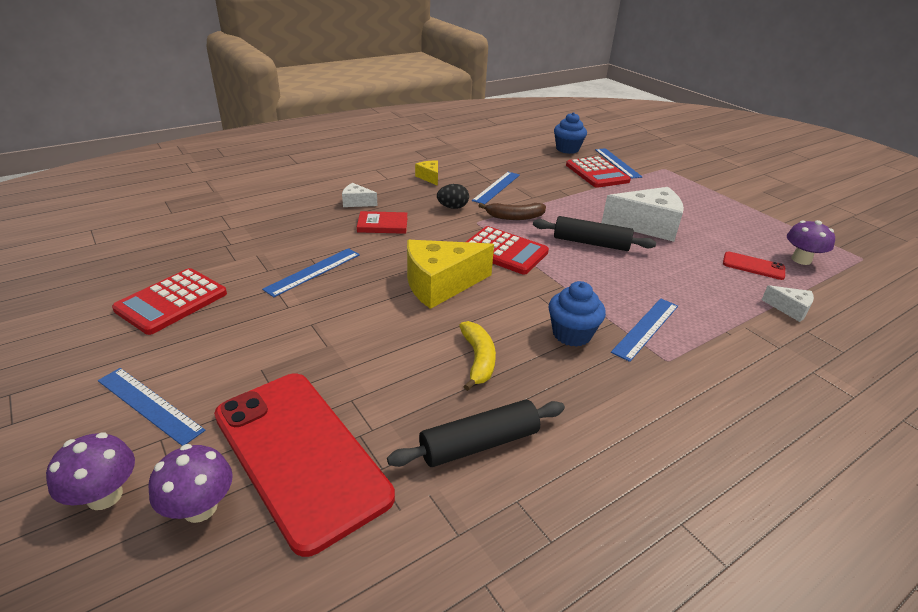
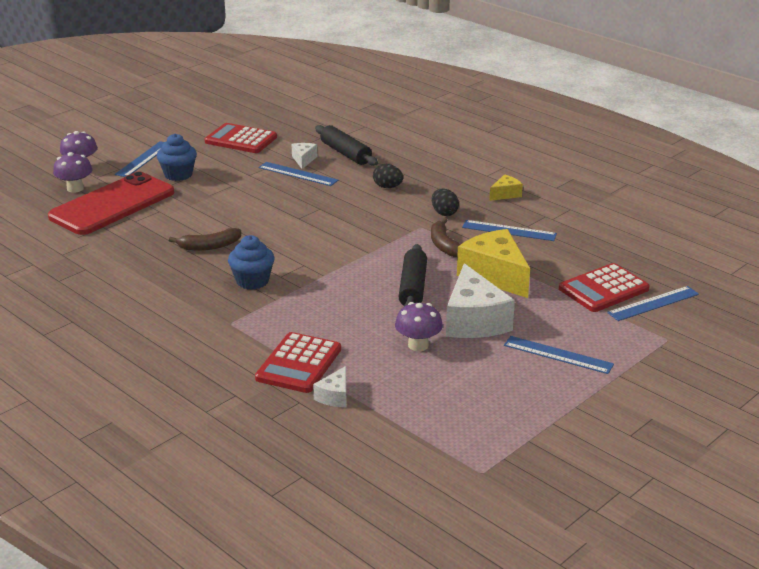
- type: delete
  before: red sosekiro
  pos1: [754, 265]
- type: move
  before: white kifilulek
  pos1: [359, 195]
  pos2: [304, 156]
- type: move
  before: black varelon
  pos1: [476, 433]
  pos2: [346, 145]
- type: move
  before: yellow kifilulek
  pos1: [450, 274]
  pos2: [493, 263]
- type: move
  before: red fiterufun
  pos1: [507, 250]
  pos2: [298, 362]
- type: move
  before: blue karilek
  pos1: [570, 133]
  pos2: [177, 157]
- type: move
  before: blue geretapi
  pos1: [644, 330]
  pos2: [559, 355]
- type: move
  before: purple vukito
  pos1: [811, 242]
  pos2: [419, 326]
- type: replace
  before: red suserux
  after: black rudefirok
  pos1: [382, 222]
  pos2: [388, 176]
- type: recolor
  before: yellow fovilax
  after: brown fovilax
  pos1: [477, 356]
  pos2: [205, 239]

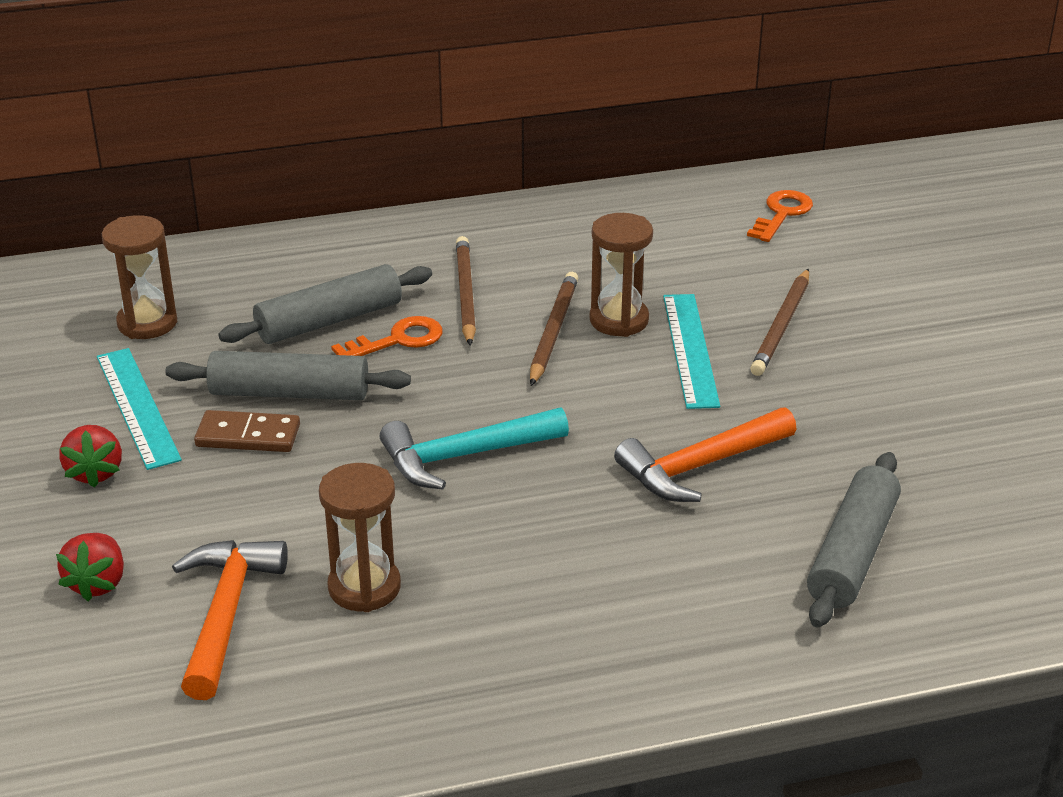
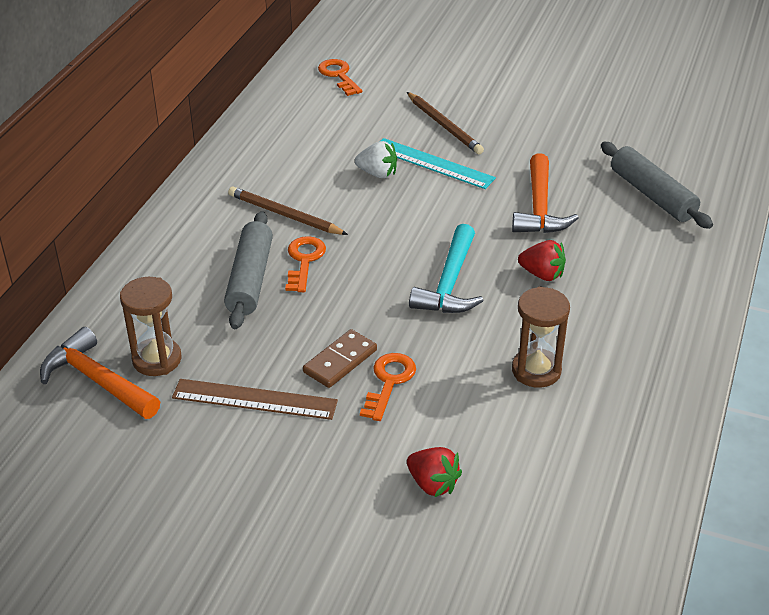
- type: delete
  before: grey varelon
  pos1: [288, 375]
- type: delete
  before: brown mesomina
  pos1: [554, 329]
- type: insert
  after: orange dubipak
  pos2: [388, 387]
- type: move
  before: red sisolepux
  pos1: [90, 456]
  pos2: [542, 260]
- type: move
  before: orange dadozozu
  pos1: [230, 620]
  pos2: [100, 373]
- type: replace
  before: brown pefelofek
  after: white sisolepux
  pos1: [621, 275]
  pos2: [376, 159]
- type: recolor
  before: turquoise geretapi
  after: brown geretapi
  pos1: [139, 409]
  pos2: [255, 399]

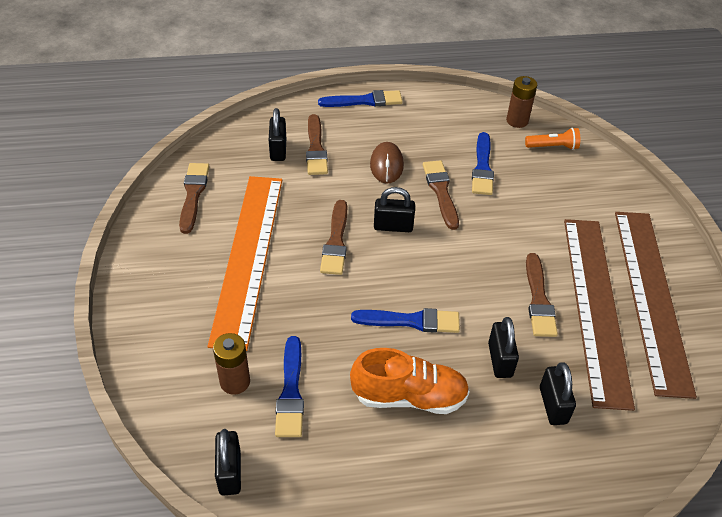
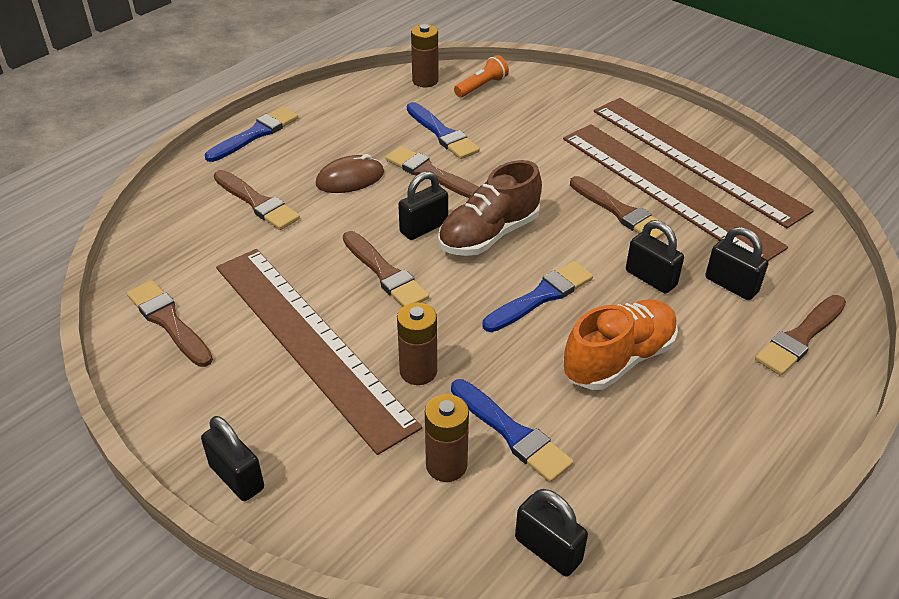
- type: insert
  after: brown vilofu
  pos2: [417, 343]
- type: insert
  after: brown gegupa
  pos2: [490, 208]
- type: insert
  after: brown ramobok
  pos2: [800, 335]
- type: move
  before: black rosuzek
  pos1: [277, 134]
  pos2: [232, 458]
- type: recolor
  before: orange geretapi
  after: brown geretapi
  pos1: [245, 263]
  pos2: [319, 352]
- type: rotate
  before: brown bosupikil
  pos1: [387, 163]
  pos2: [350, 173]
  turn: -75

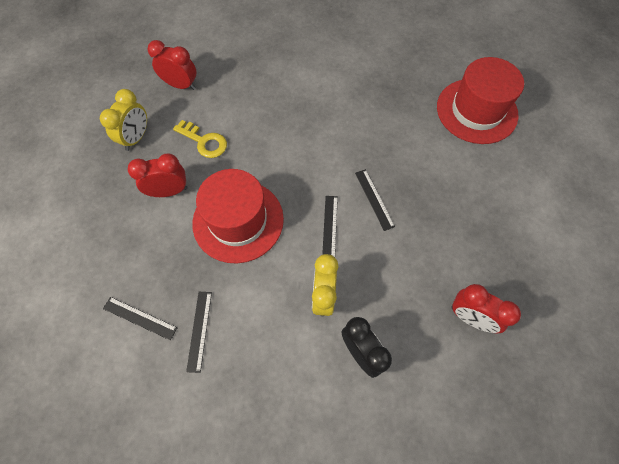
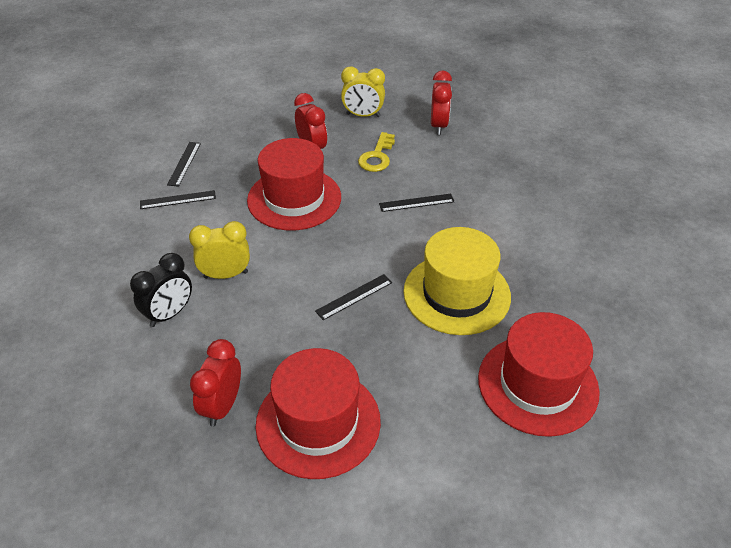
- type: insert
  after: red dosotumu
  pos2: [318, 413]
- type: insert
  after: yellow dosotumu
  pos2: [457, 281]
- type: move
  before: black geretapi
  pos1: [330, 226]
  pos2: [417, 203]

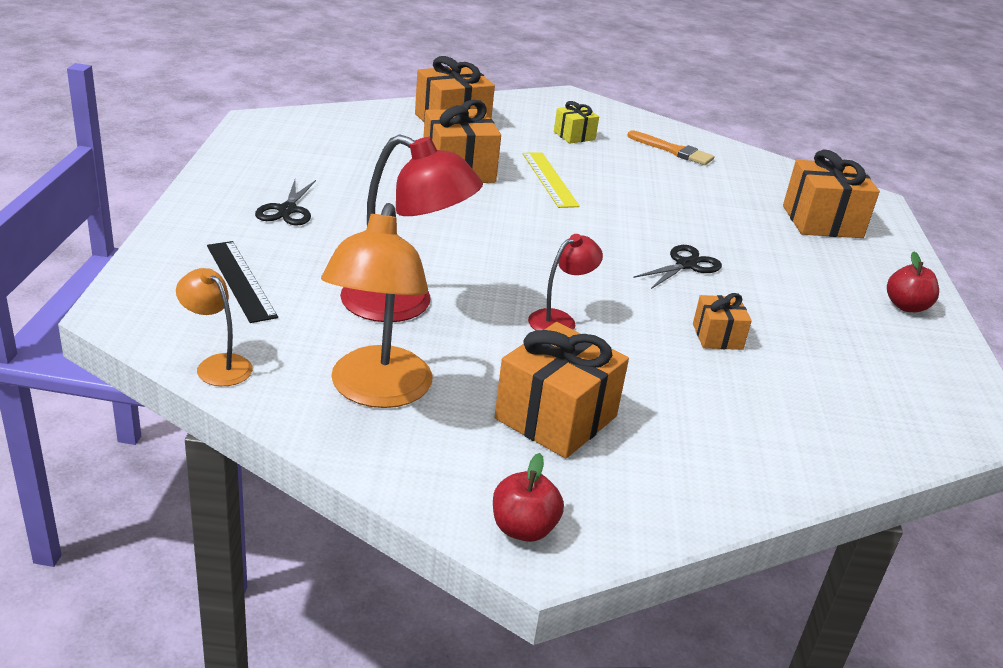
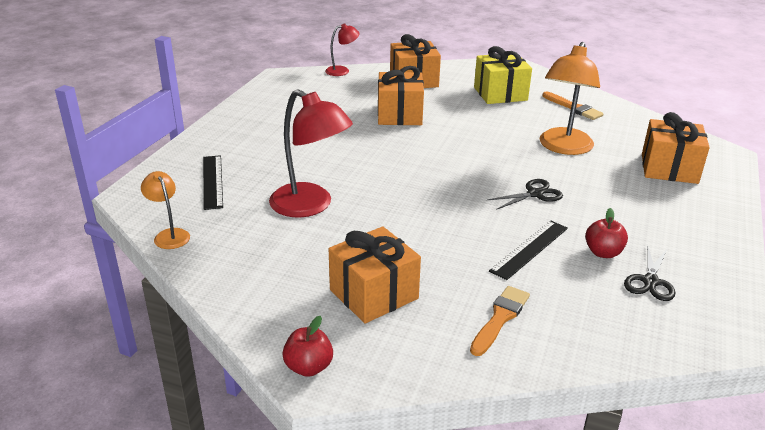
- type: delete
  before: yellow geretapi
  pos1: [551, 180]
- type: insert
  after: orange ramobok
  pos2: [500, 321]
- type: move
  before: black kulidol
  pos1: [285, 203]
  pos2: [650, 273]
- type: move
  before: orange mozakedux
  pos1: [377, 305]
  pos2: [569, 98]
- type: move
  before: red mozakedux
  pos1: [565, 282]
  pos2: [342, 50]
- type: move
  before: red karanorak
  pos1: [913, 282]
  pos2: [606, 233]
- type: replace
  before: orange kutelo
  after: black geretapi
  pos1: [722, 321]
  pos2: [528, 250]
- type: resize
  before: yellow kutelo
  pos1: [576, 122]
  pos2: [503, 75]
  scale: 1.84

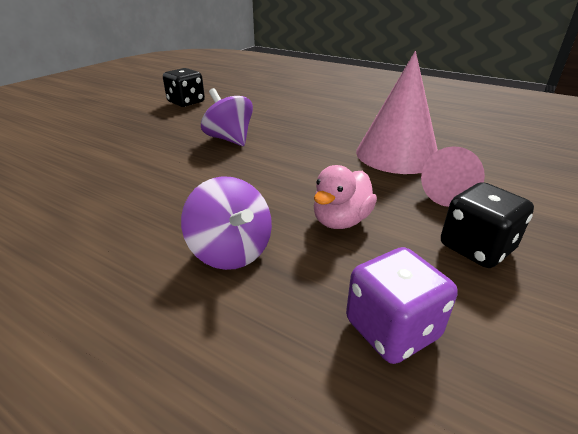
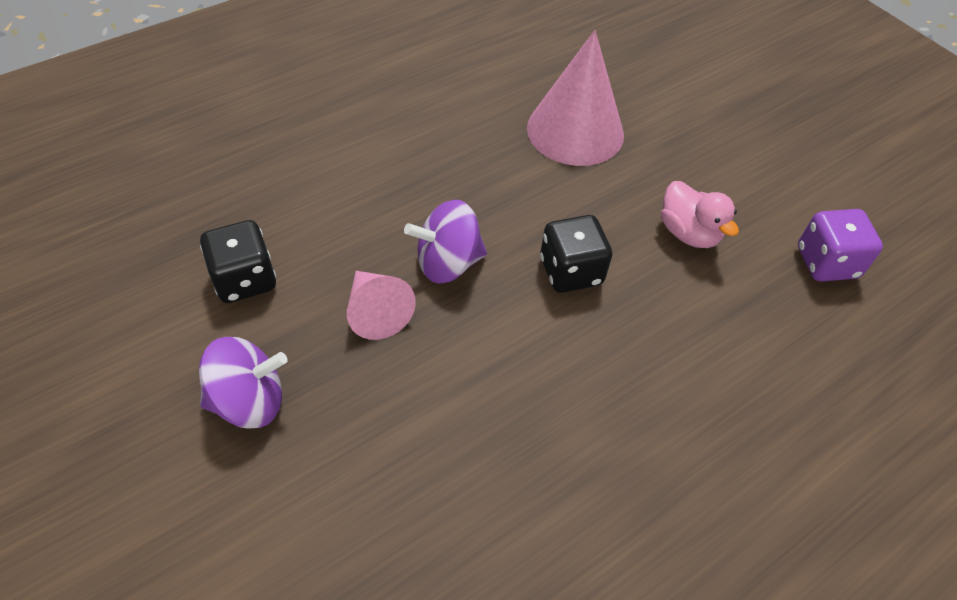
- type: move
  before: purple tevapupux
  pos1: [226, 223]
  pos2: [243, 383]
- type: move
  before: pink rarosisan
  pos1: [453, 176]
  pos2: [381, 305]
- type: move
  before: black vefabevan
  pos1: [487, 225]
  pos2: [576, 254]

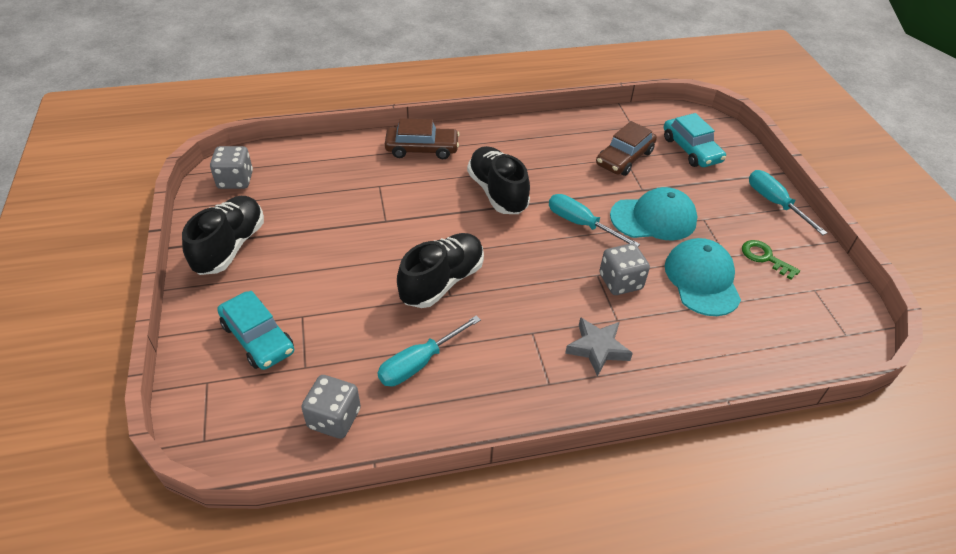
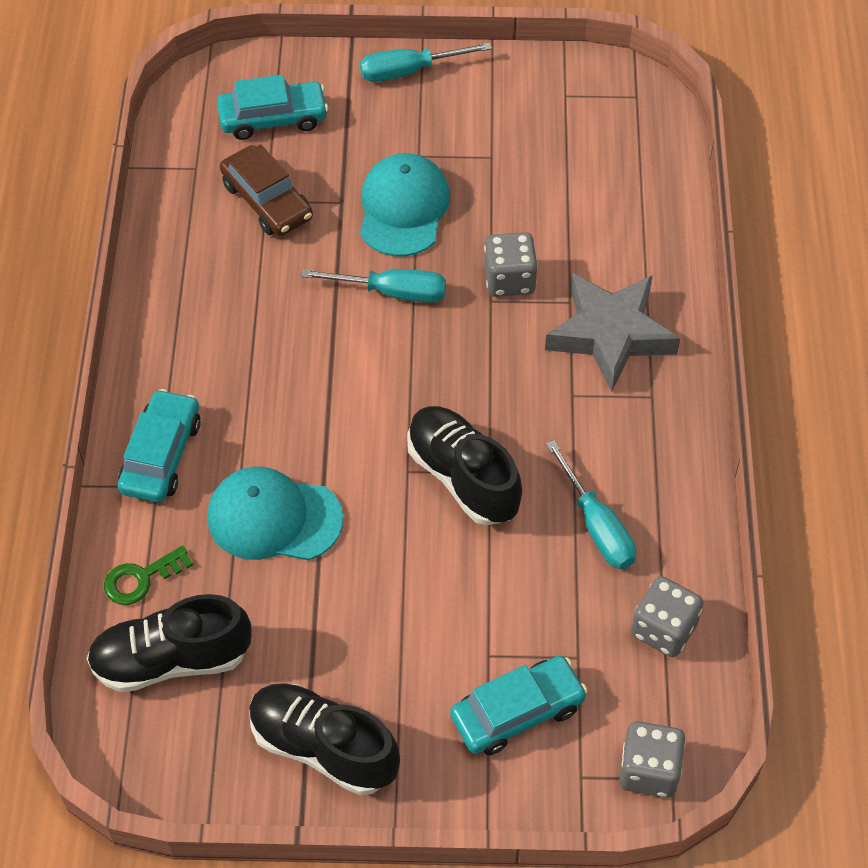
- type: move
  before: grey vefabevan
  pos1: [231, 167]
  pos2: [652, 759]
- type: move
  before: black gegupa
  pos1: [498, 180]
  pos2: [169, 643]
- type: move
  before: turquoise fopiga
  pos1: [703, 277]
  pos2: [275, 513]
- type: move
  before: green dubipak
  pos1: [771, 260]
  pos2: [148, 575]
- type: recolor
  before: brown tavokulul
  after: turquoise tavokulul
  pos1: [422, 138]
  pos2: [159, 445]
- type: rotate
  before: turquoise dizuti
  pos1: [594, 220]
  pos2: [373, 286]
  turn: -135
- type: resize
  before: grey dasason
  pos1: [599, 347]
  pos2: [612, 332]
  scale: 1.65

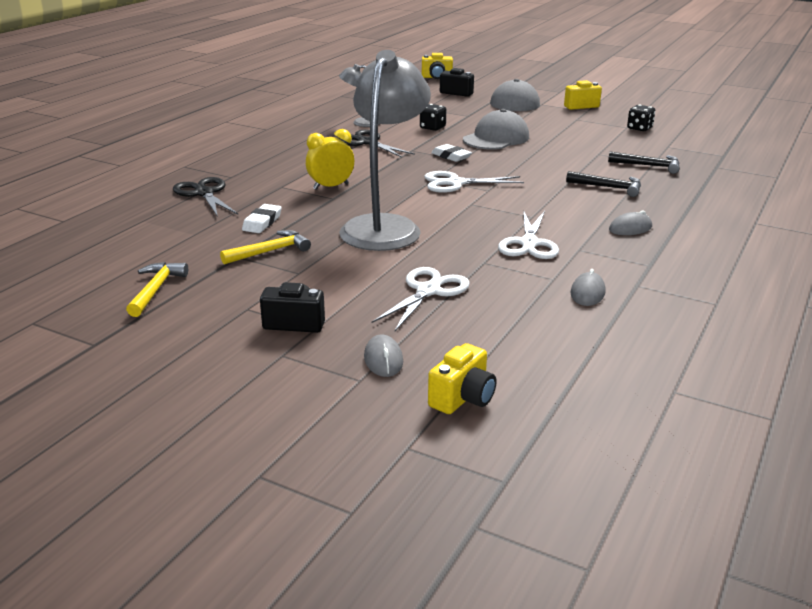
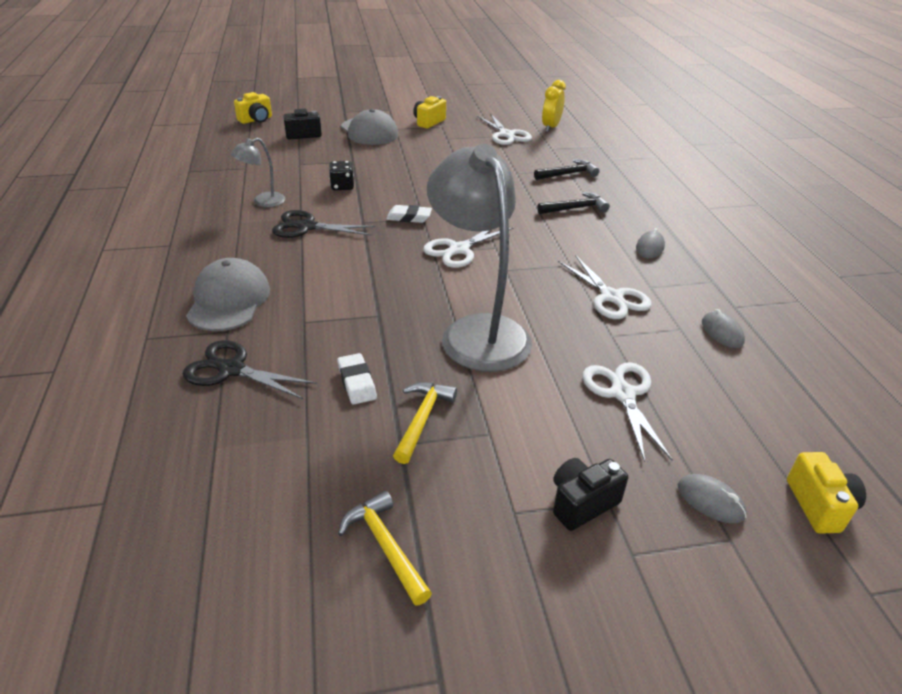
- type: move
  before: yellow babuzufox
  pos1: [330, 159]
  pos2: [554, 106]
- type: move
  before: grey fopiga
  pos1: [496, 129]
  pos2: [228, 294]
- type: replace
  before: black vefabevan
  after: white kulidol
  pos1: [641, 118]
  pos2: [504, 129]

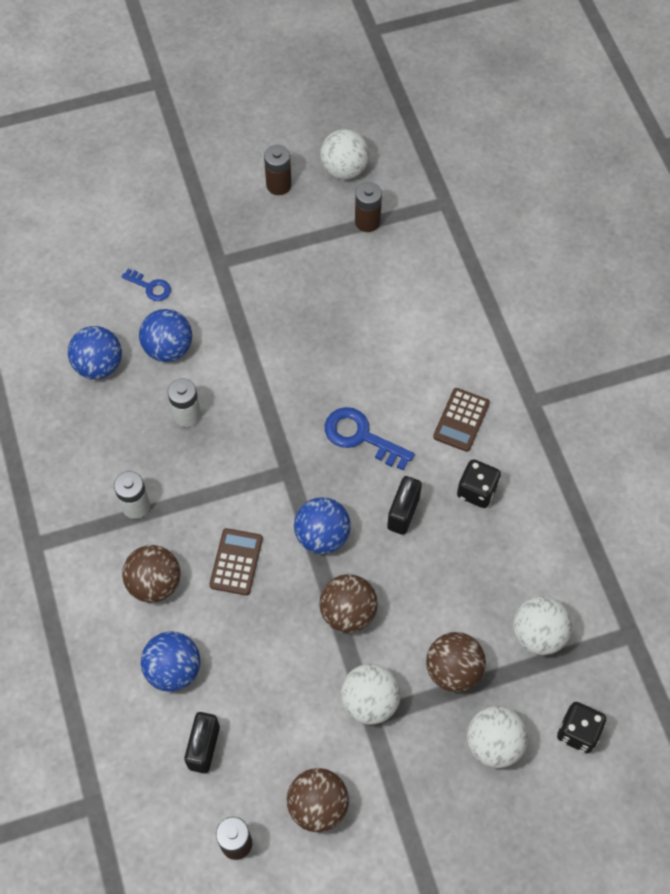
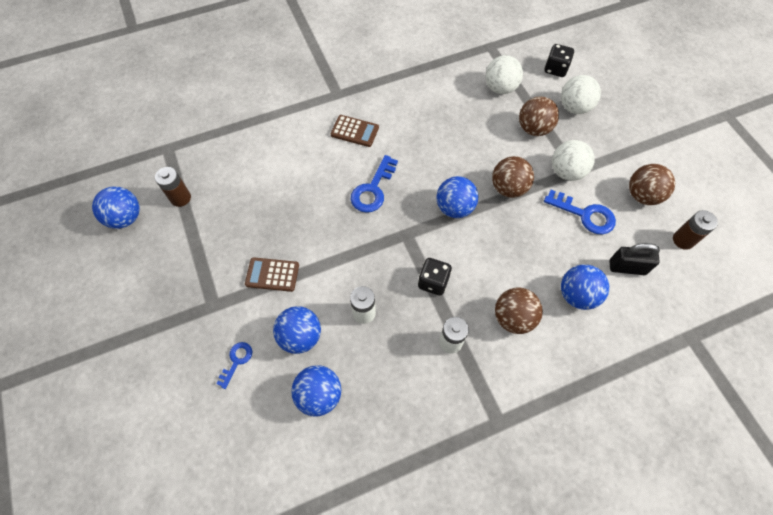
- type: delete
  before: brown vilofu
  pos1: [278, 170]
- type: delete
  before: black rosuzek
  pos1: [404, 505]
- type: insert
  after: blue dubipak
  pos2: [580, 212]
- type: move
  before: brown fiterufun
  pos1: [236, 561]
  pos2: [272, 274]
- type: move
  before: black vefabevan
  pos1: [479, 483]
  pos2: [435, 277]
- type: recolor
  before: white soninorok
  after: blue soninorok
  pos1: [344, 154]
  pos2: [116, 207]

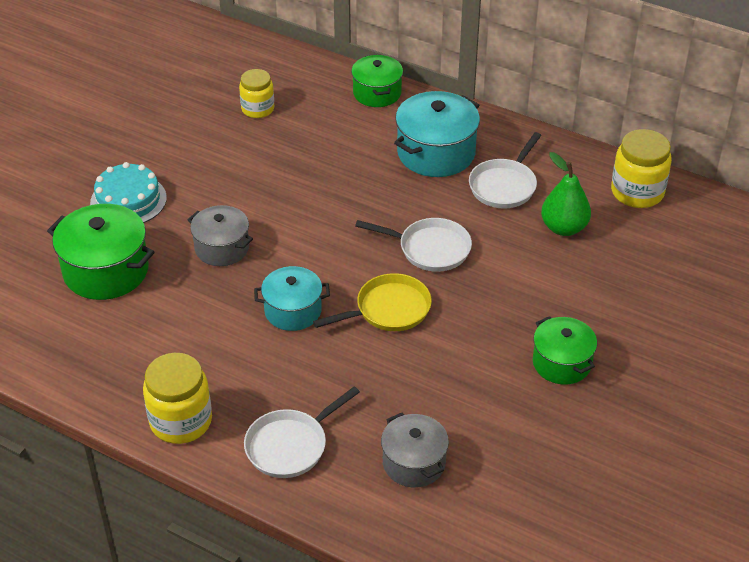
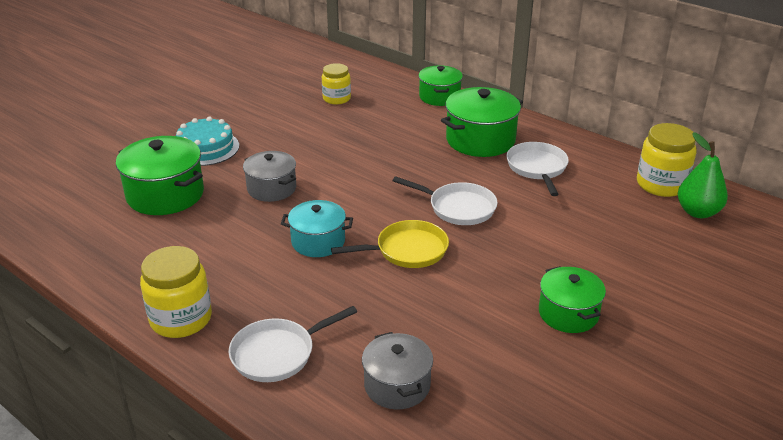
- type: move
  before: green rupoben
  pos1: [566, 194]
  pos2: [703, 175]
- type: recolor
  before: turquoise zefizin
  after: green zefizin
  pos1: [437, 134]
  pos2: [482, 122]
- type: rotate
  before: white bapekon
  pos1: [505, 170]
  pos2: [537, 169]
  turn: 135

